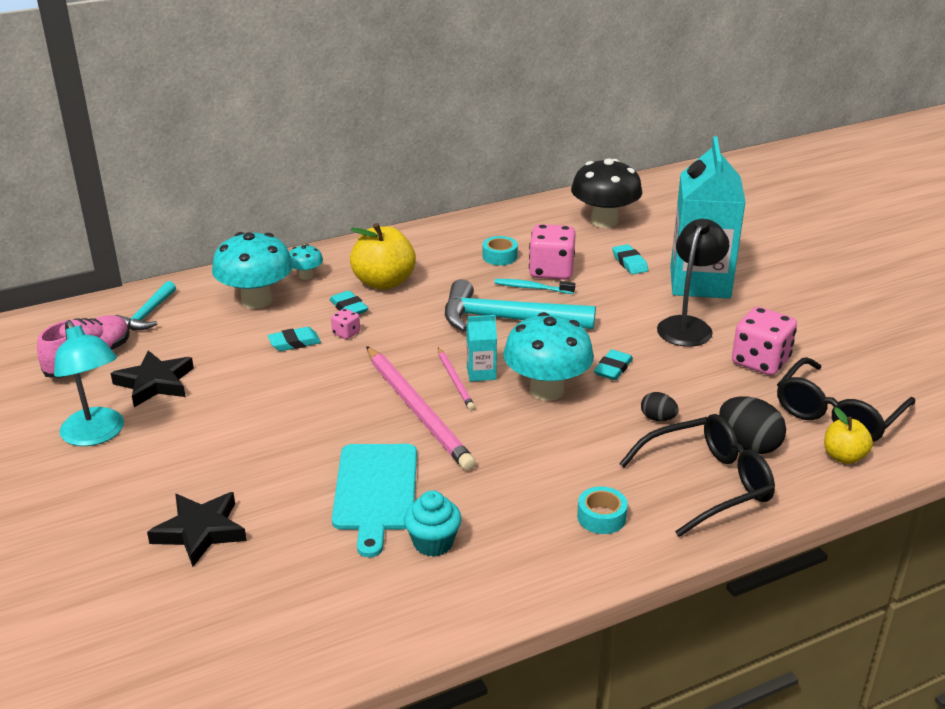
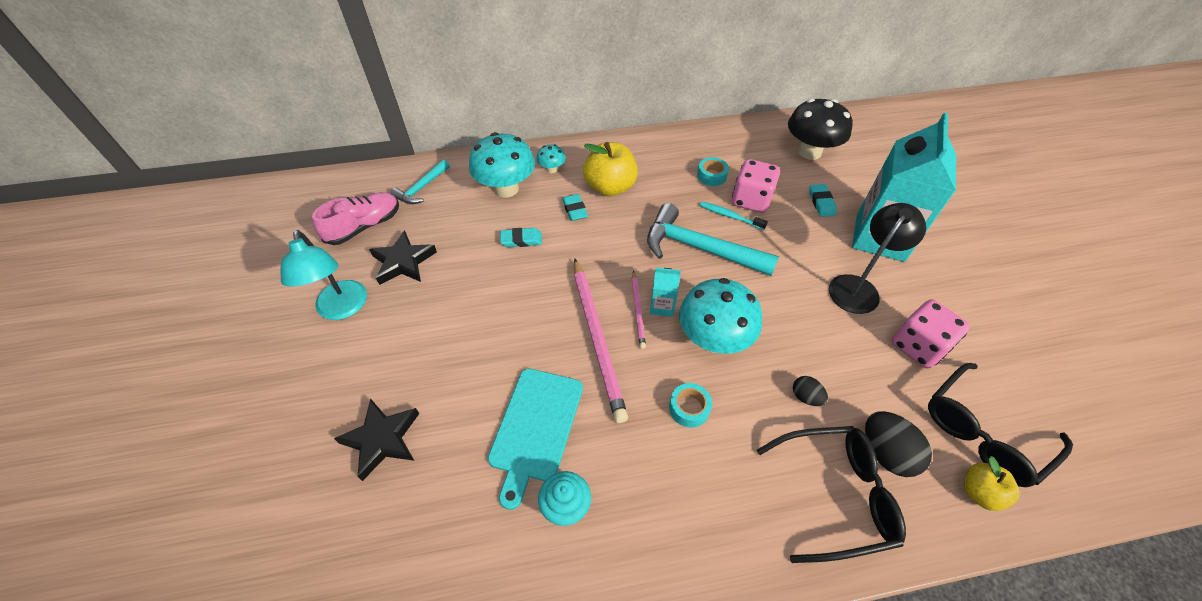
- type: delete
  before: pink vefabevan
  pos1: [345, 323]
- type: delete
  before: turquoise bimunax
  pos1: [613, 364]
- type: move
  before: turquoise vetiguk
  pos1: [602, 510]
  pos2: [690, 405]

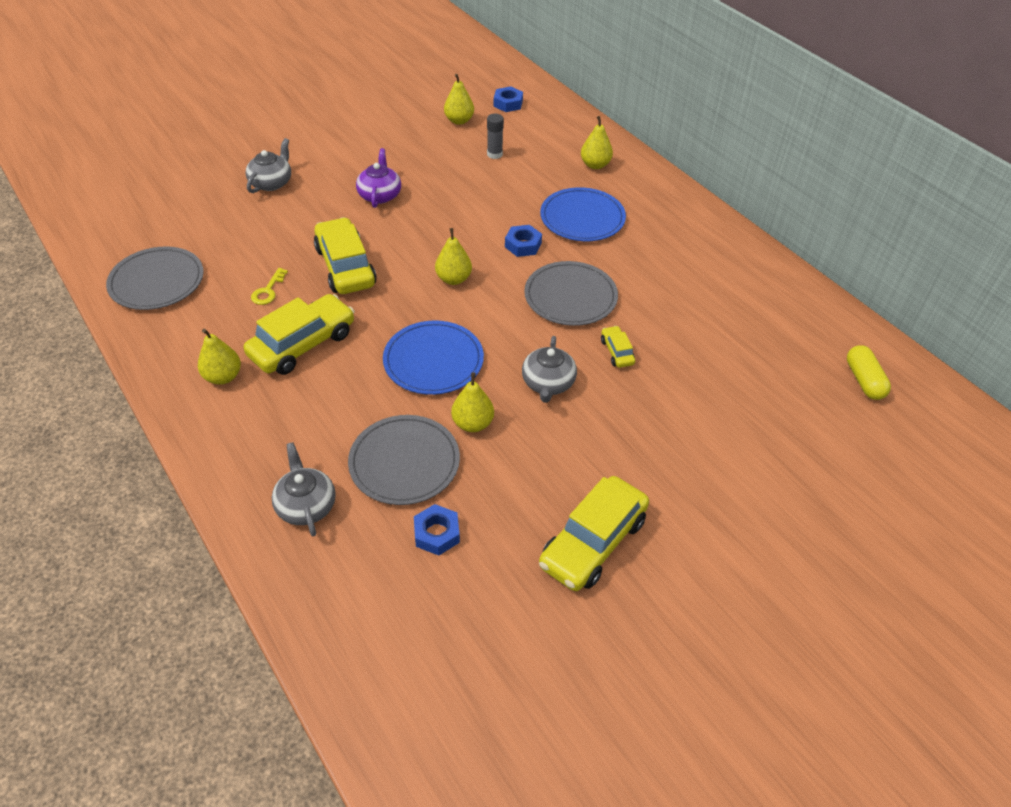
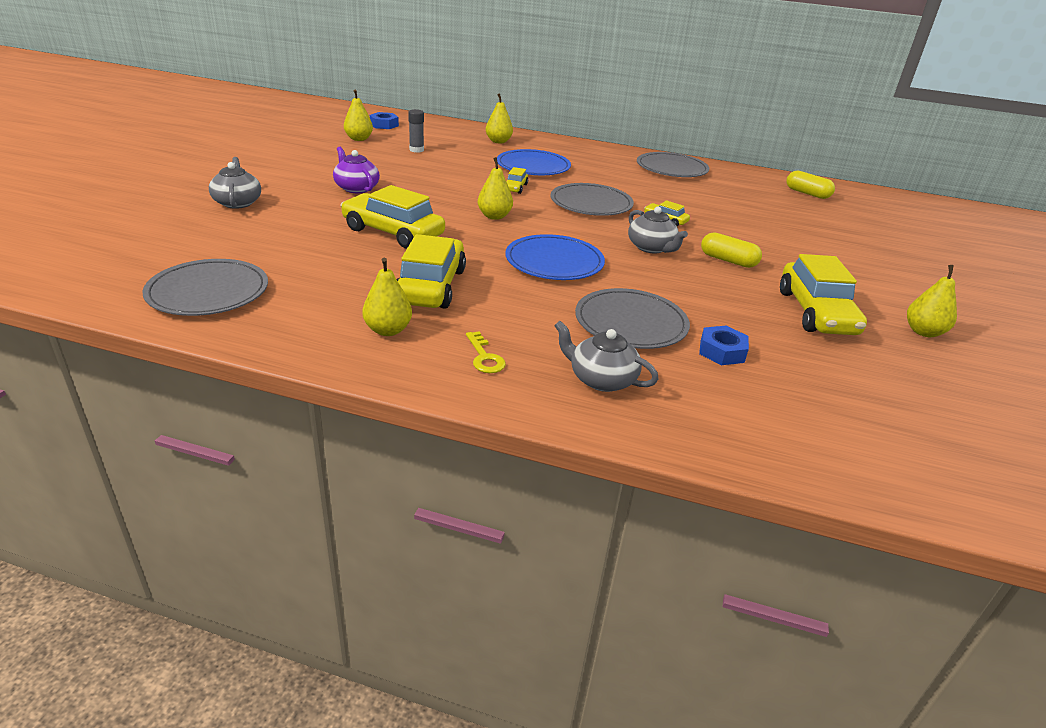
- type: insert
  after: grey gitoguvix
  pos2: [673, 164]
- type: insert
  after: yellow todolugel
  pos2: [731, 250]
- type: move
  before: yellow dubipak
  pos1: [269, 286]
  pos2: [486, 352]
- type: move
  before: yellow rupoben
  pos1: [472, 402]
  pos2: [932, 301]
- type: replace
  before: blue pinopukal
  after: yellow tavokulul
  pos1: [523, 241]
  pos2: [517, 180]

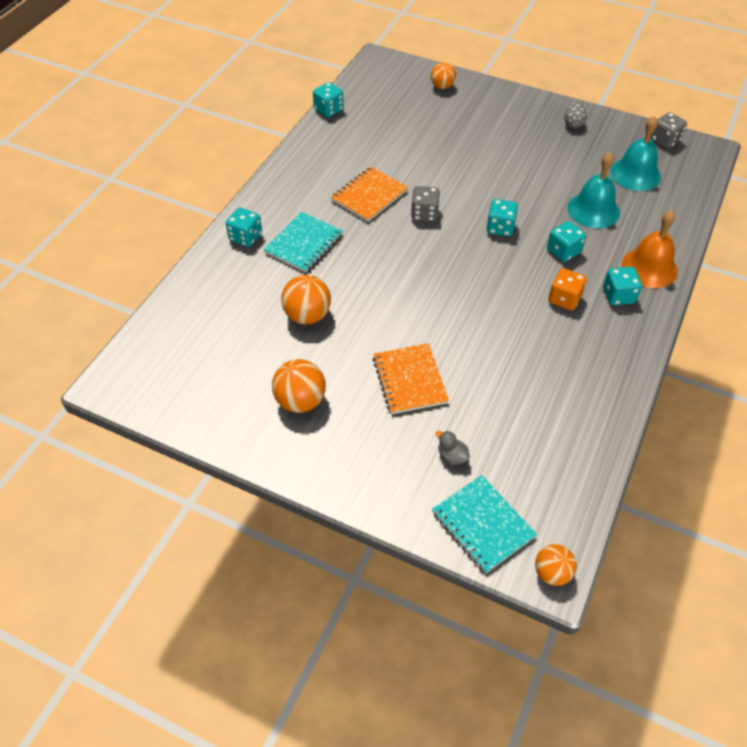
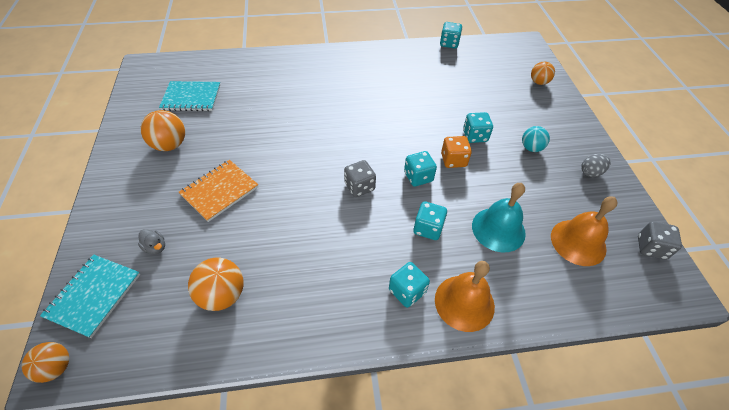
- type: delete
  before: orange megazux
  pos1: [369, 194]
- type: insert
  after: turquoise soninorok
  pos2: [536, 139]
- type: move
  before: turquoise vefabevan
  pos1: [244, 227]
  pos2: [478, 127]
- type: move
  before: turquoise megazux
  pos1: [303, 242]
  pos2: [189, 96]
- type: move
  before: orange soninorok
  pos1: [306, 299]
  pos2: [216, 284]
- type: move
  before: grey vefabevan
  pos1: [425, 204]
  pos2: [360, 178]
- type: move
  before: orange vefabevan
  pos1: [567, 289]
  pos2: [456, 152]
- type: recolor
  before: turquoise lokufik
  after: orange lokufik
  pos1: [635, 153]
  pos2: [584, 231]
- type: rotate
  before: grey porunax
  pos1: [453, 448]
  pos2: [151, 241]
  turn: 120

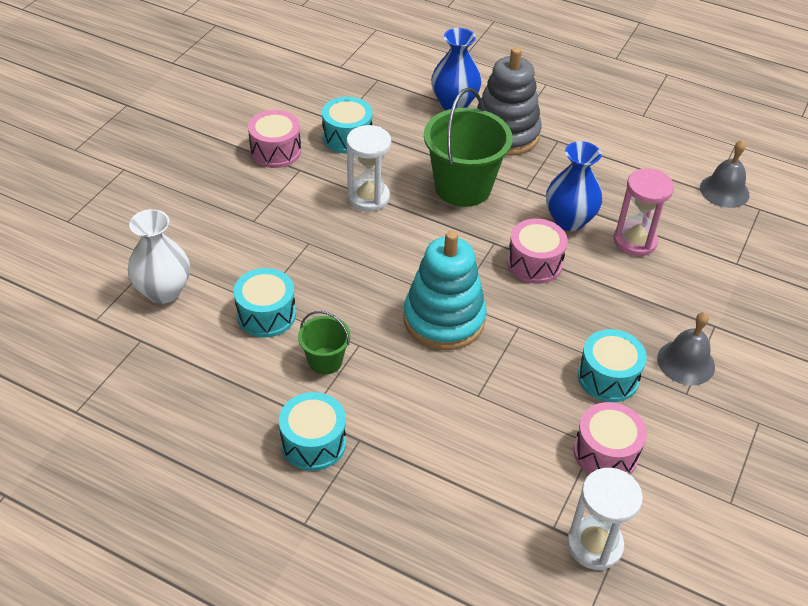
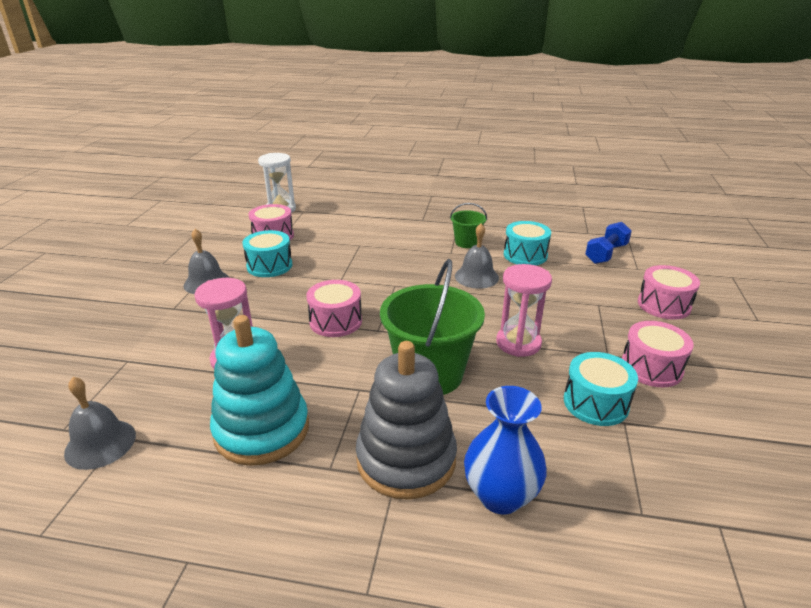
- type: delete
  before: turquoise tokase
  pos1: [312, 431]
- type: delete
  before: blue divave
  pos1: [574, 186]
- type: insert
  after: grey lokufik
  pos2: [477, 256]
- type: insert
  after: pink tokase
  pos2: [669, 292]
- type: move
  before: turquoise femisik
  pos1: [444, 290]
  pos2: [259, 390]
- type: replace
  before: white divave
  after: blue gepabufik
  pos1: [159, 256]
  pos2: [608, 243]
- type: recolor
  before: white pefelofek
  after: pink pefelofek
  pos1: [369, 168]
  pos2: [524, 310]

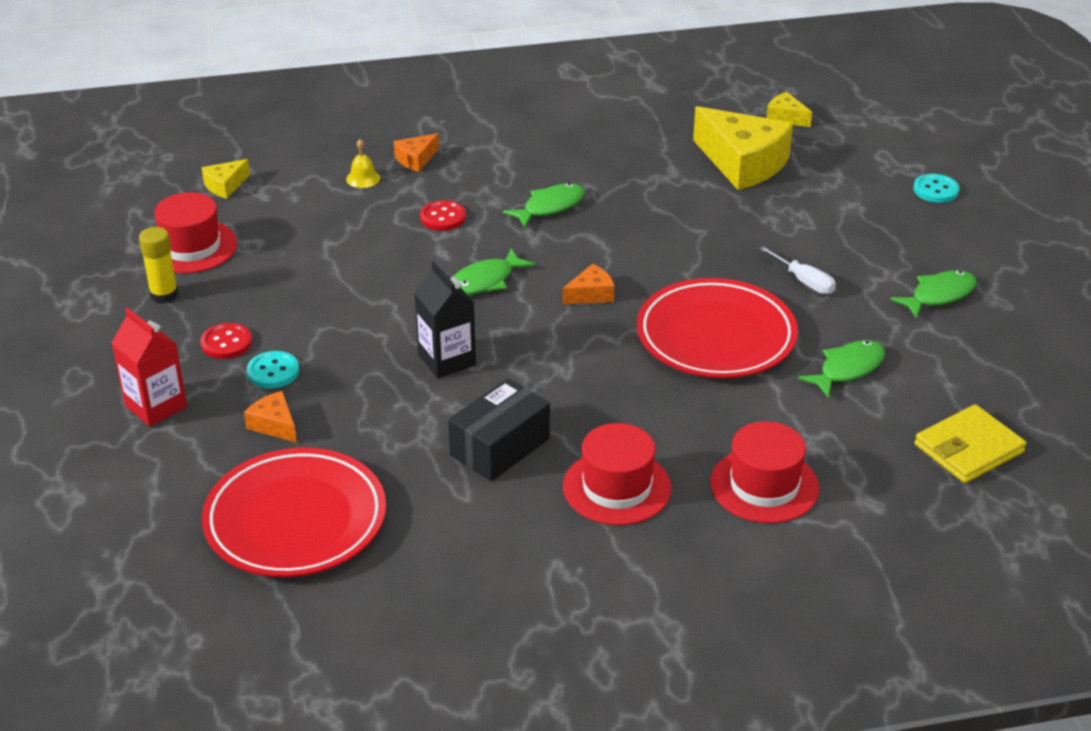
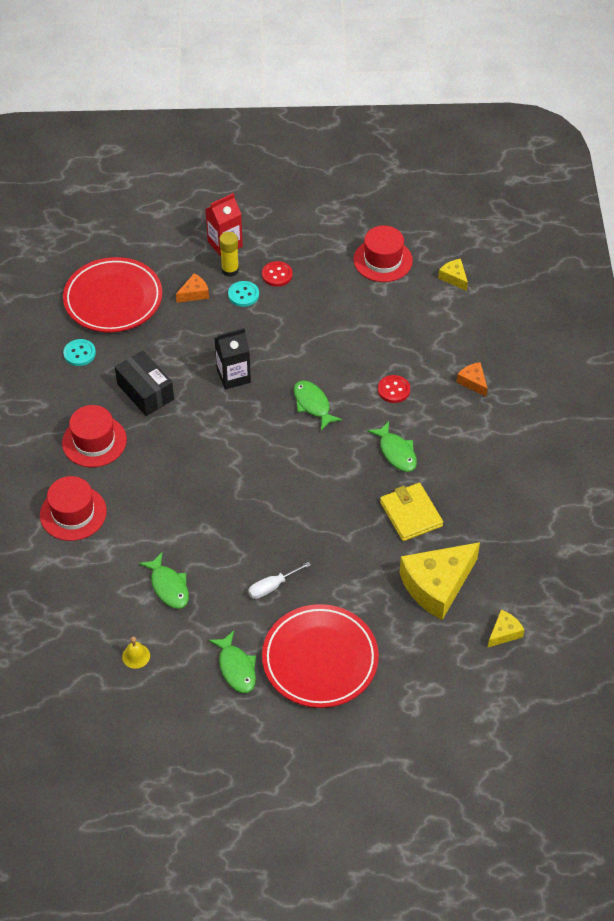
- type: delete
  before: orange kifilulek
  pos1: [588, 284]
- type: move
  before: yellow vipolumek
  pos1: [158, 265]
  pos2: [229, 254]
- type: move
  before: yellow lokufik
  pos1: [363, 163]
  pos2: [136, 652]
- type: move
  before: red gitoguvix
  pos1: [717, 328]
  pos2: [320, 656]
- type: move
  before: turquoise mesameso
  pos1: [936, 188]
  pos2: [79, 352]
- type: move
  before: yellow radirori
  pos1: [970, 443]
  pos2: [411, 512]

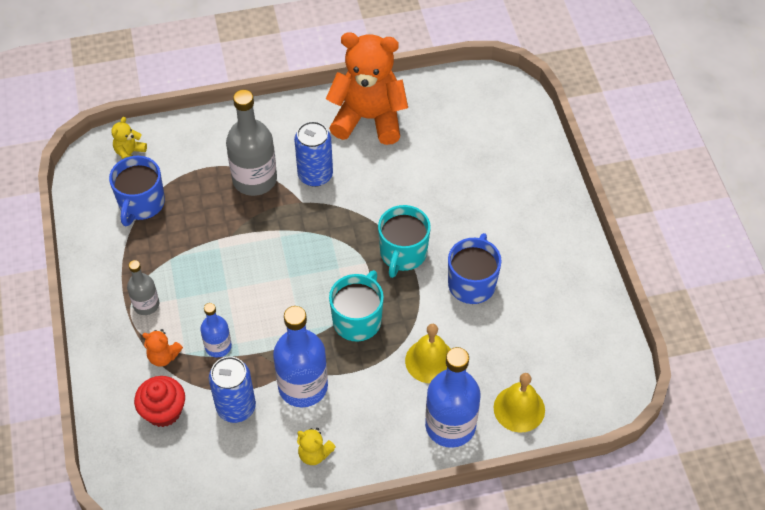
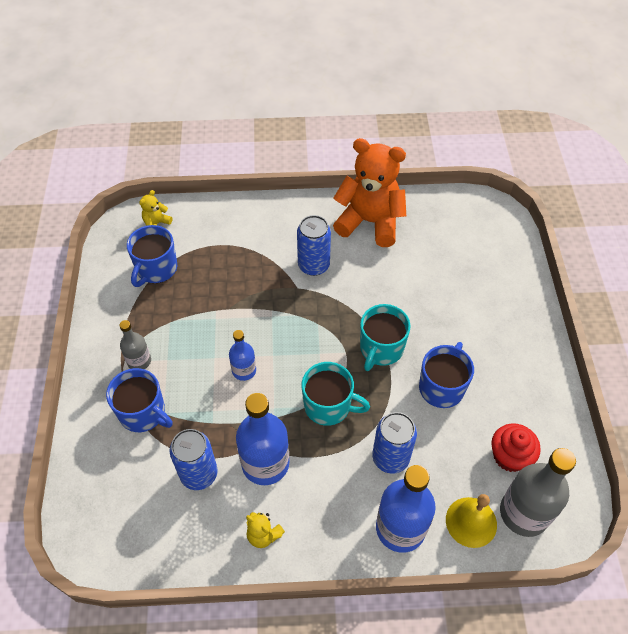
- type: move
  before: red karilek
  pos1: [159, 401]
  pos2: [516, 448]
- type: move
  before: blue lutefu
  pos1: [216, 330]
  pos2: [242, 355]
- type: move
  before: grey lutefu
  pos1: [251, 143]
  pos2: [538, 492]
- type: replace
  before: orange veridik
  after: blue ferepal
  pos1: [162, 348]
  pos2: [139, 400]
- type: replace
  before: yellow lokufik
  after: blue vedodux
  pos1: [427, 353]
  pos2: [394, 443]
- type: rotate
  before: turquoise ferepal
  pos1: [356, 306]
  pos2: [336, 394]
  turn: 75

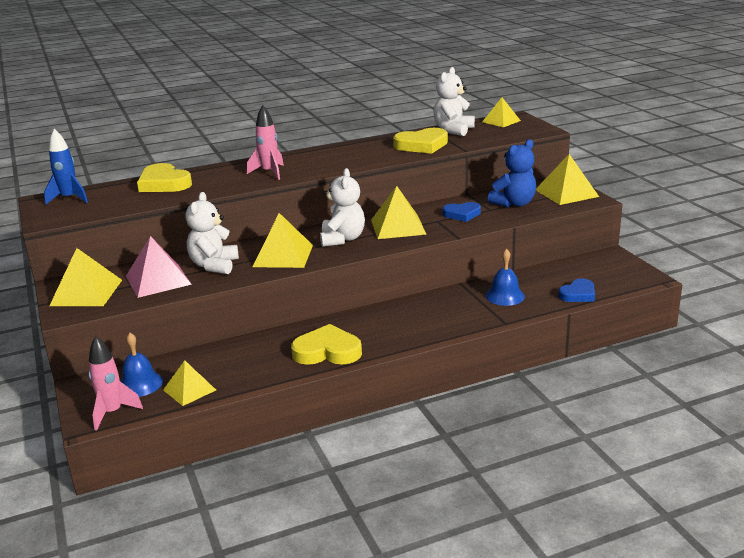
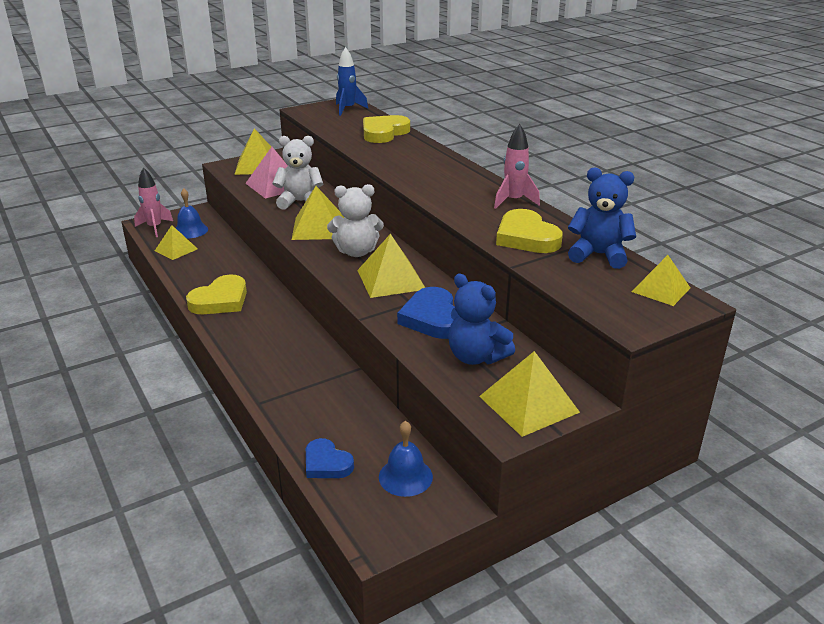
- type: move
  before: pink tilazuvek
  pos1: [265, 142]
  pos2: [517, 166]
- type: move
  before: blue lokufik
  pos1: [505, 277]
  pos2: [406, 459]
- type: recolor
  before: white veridik
  after: blue veridik
  pos1: [454, 101]
  pos2: [602, 218]
- type: rotate
  before: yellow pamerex
  pos1: [326, 344]
  pos2: [216, 294]
  turn: 45
- type: resize
  before: blue pamerex
  pos1: [462, 212]
  pos2: [426, 313]
  scale: 1.53

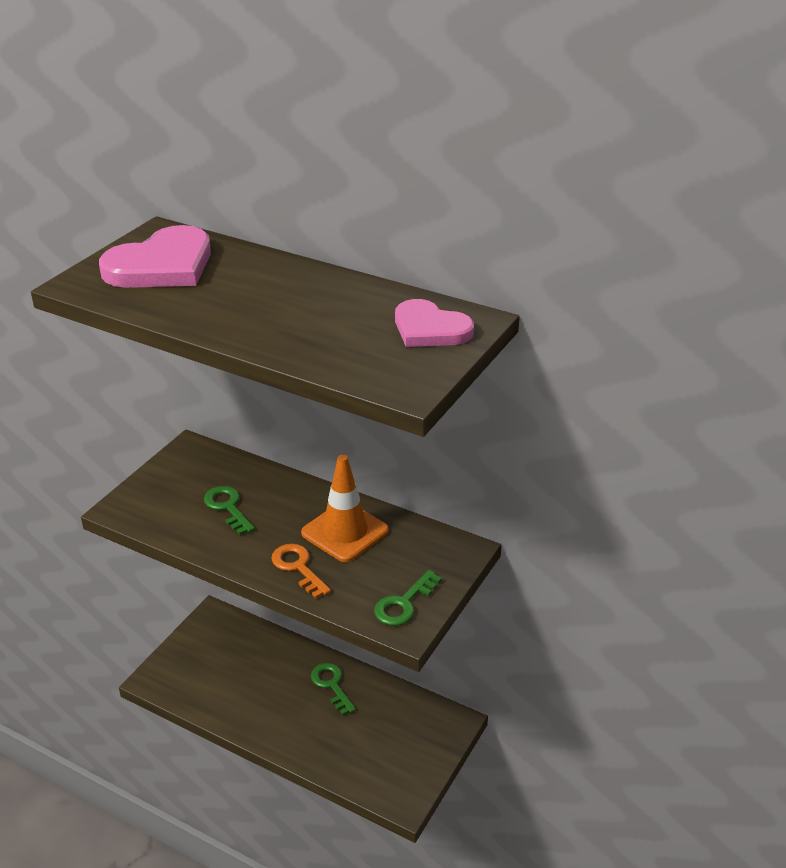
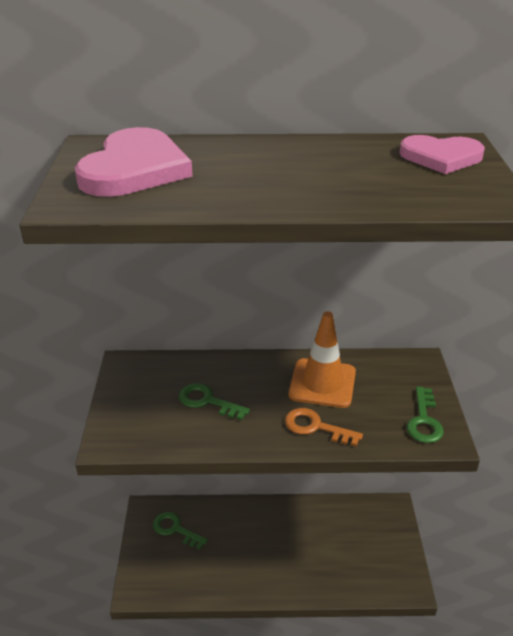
- type: move
  before: green dubipak
  pos1: [333, 689]
  pos2: [180, 530]

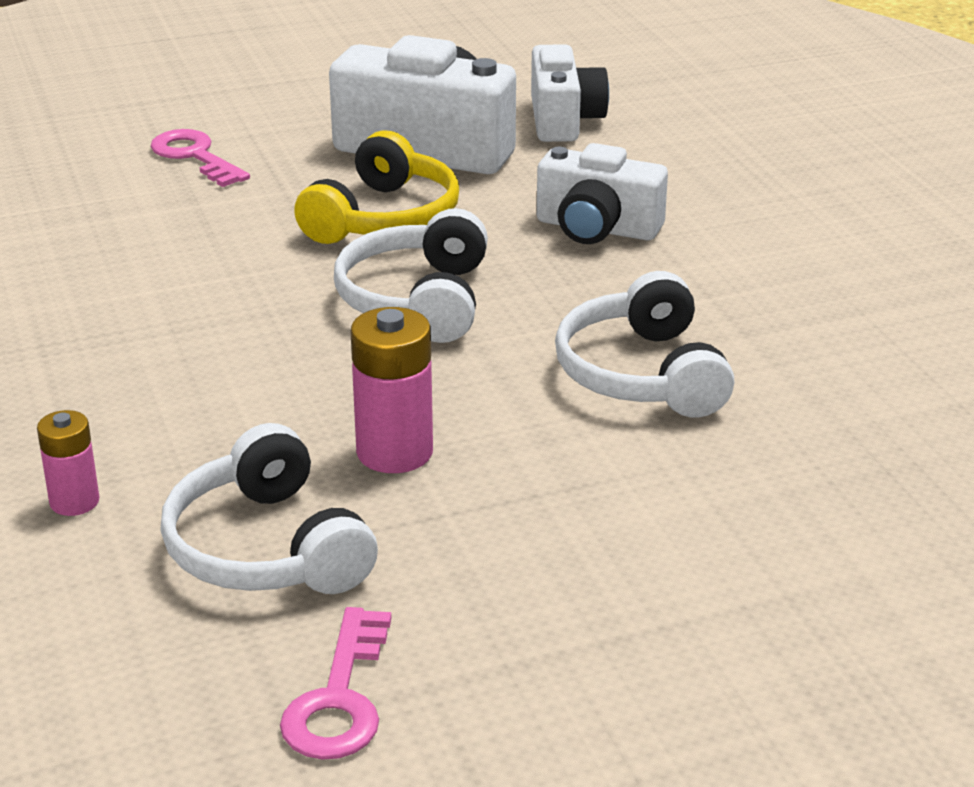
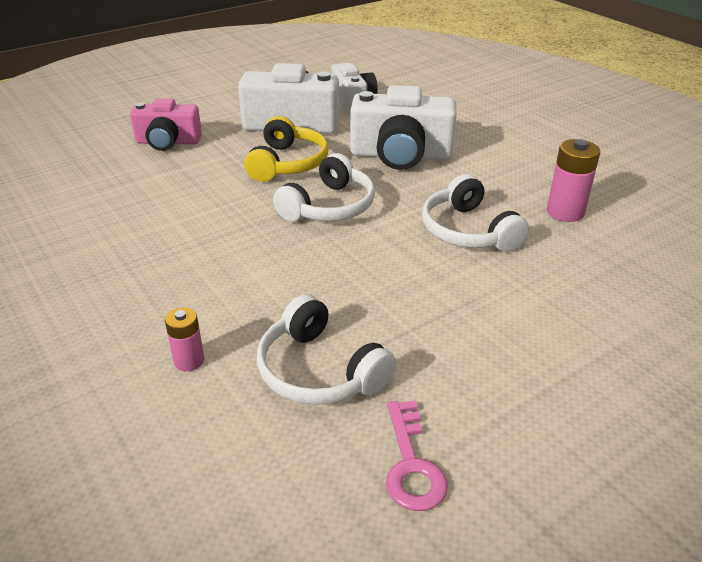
- type: move
  before: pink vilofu
  pos1: [391, 390]
  pos2: [573, 180]
- type: replace
  before: pink dubipak
  after: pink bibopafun
  pos1: [200, 158]
  pos2: [166, 124]
- type: rotate
  before: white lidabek
  pos1: [411, 275]
  pos2: [324, 187]
  turn: -135
- type: resize
  before: white bibopafun
  pos1: [602, 193]
  pos2: [403, 127]
  scale: 1.54

